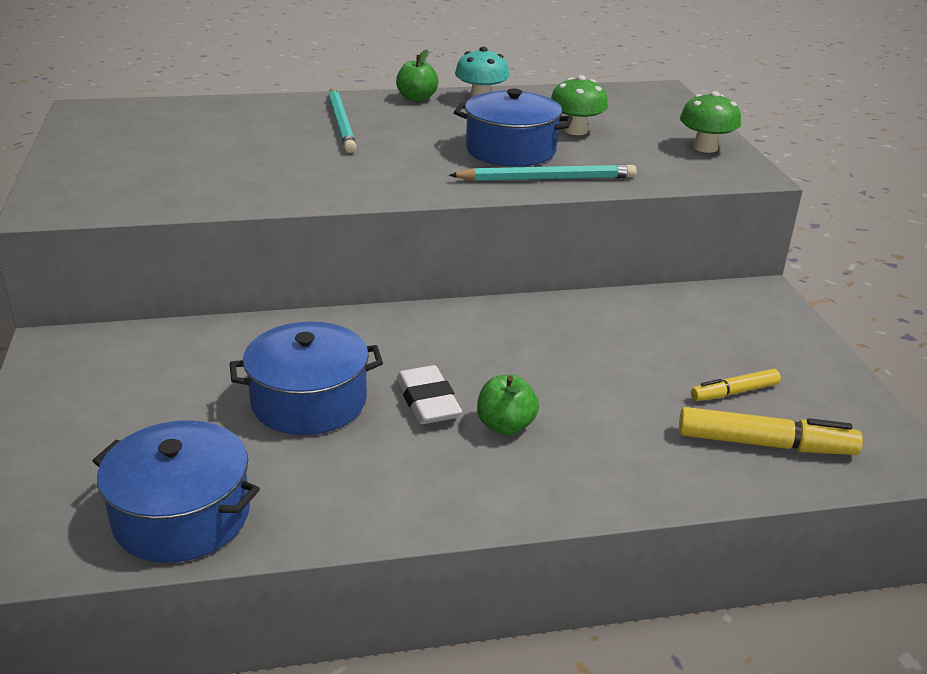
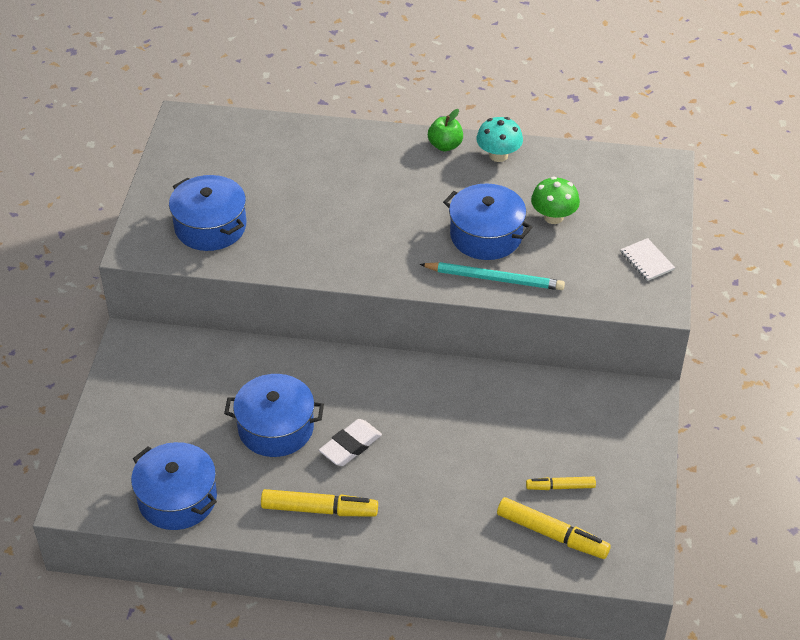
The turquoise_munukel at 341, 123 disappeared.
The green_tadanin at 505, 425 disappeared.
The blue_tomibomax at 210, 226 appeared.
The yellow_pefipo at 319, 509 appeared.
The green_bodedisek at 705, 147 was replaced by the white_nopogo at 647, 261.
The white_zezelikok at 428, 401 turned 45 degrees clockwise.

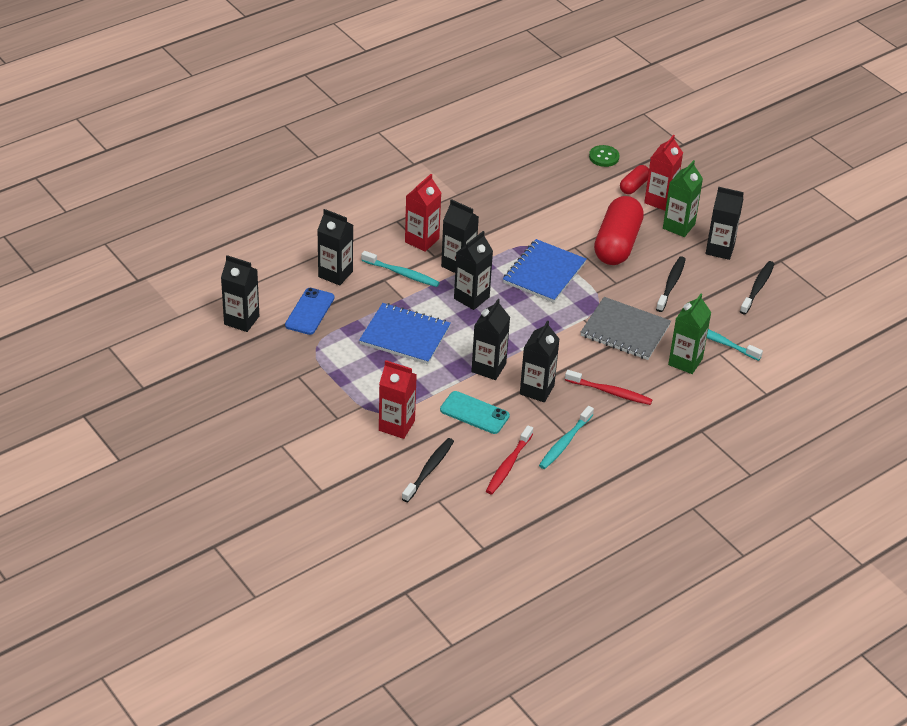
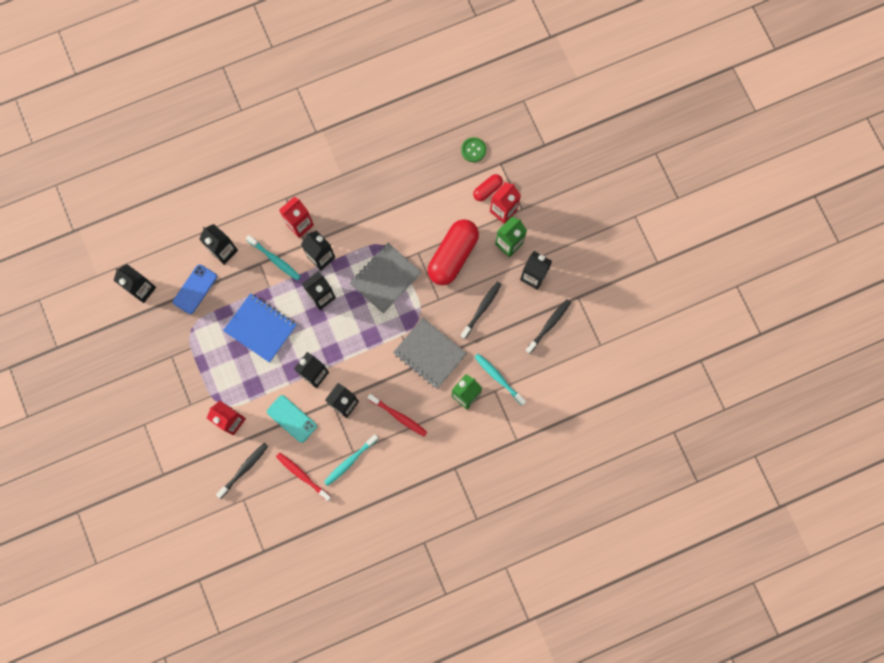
The blue_nopogo at 544, 273 became the grey_nopogo at 385, 278.
The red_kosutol at 508, 465 turned 90 degrees clockwise.

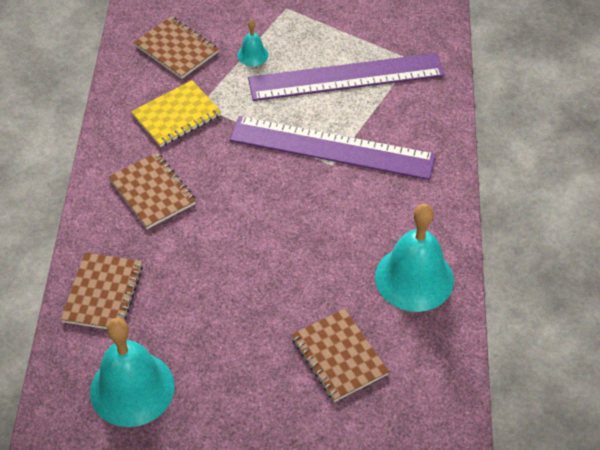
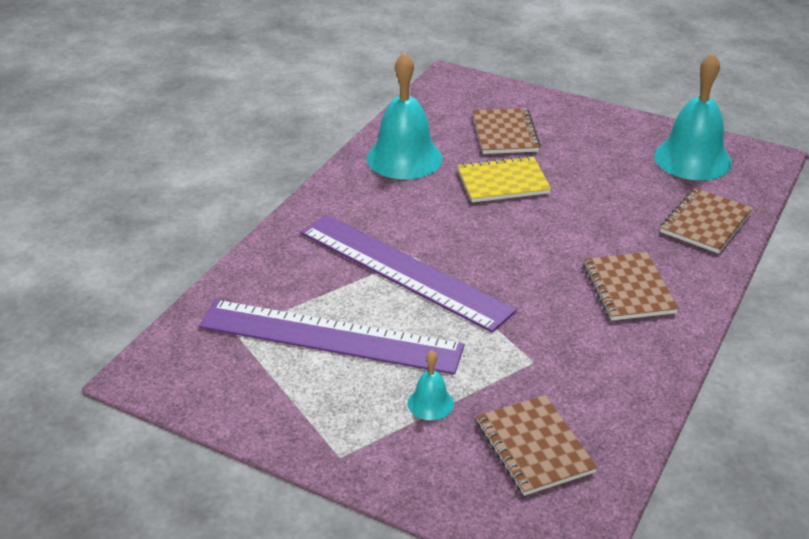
The yellow_nopogo moved from 176, 115 to 503, 182.

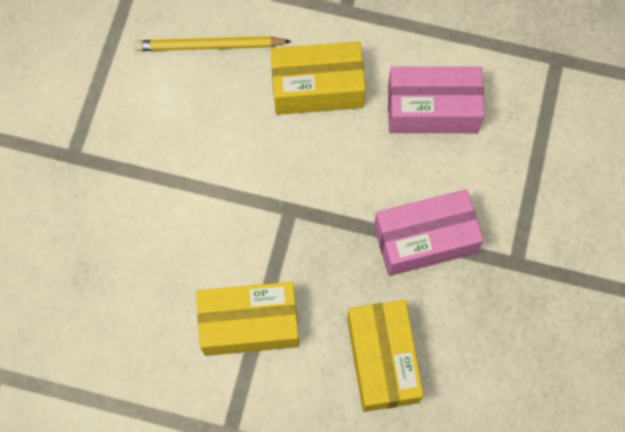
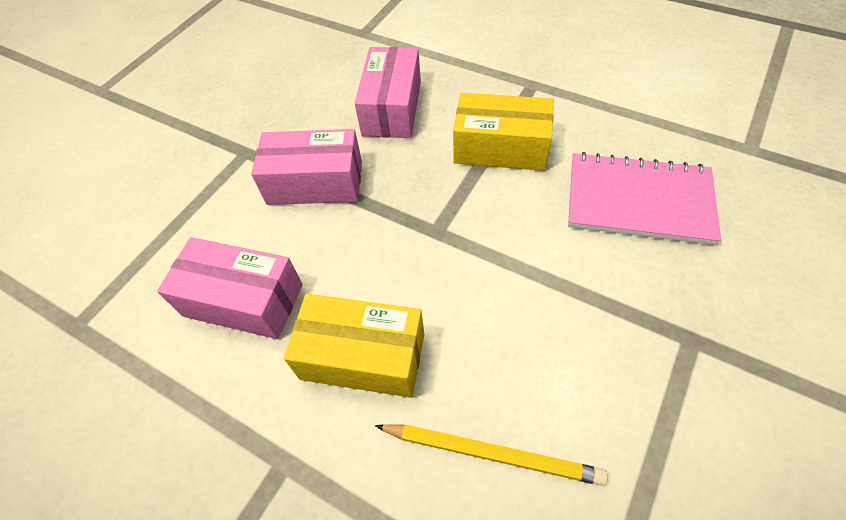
The pink_nopogo at 638, 200 appeared.
The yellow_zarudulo at 382, 360 became the pink_zarudulo at 392, 108.

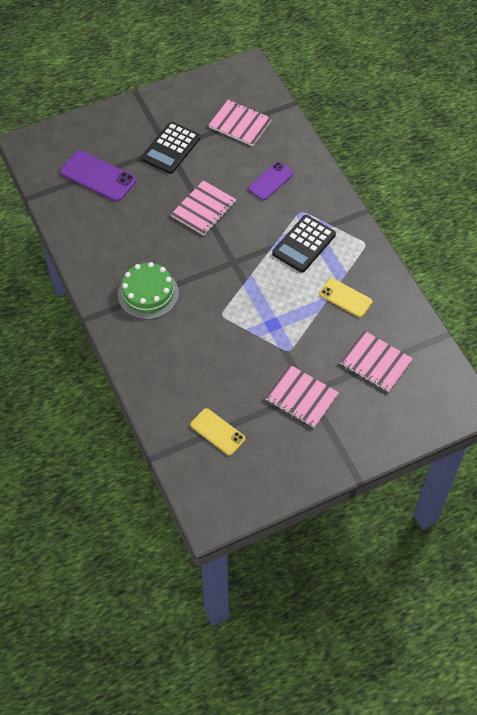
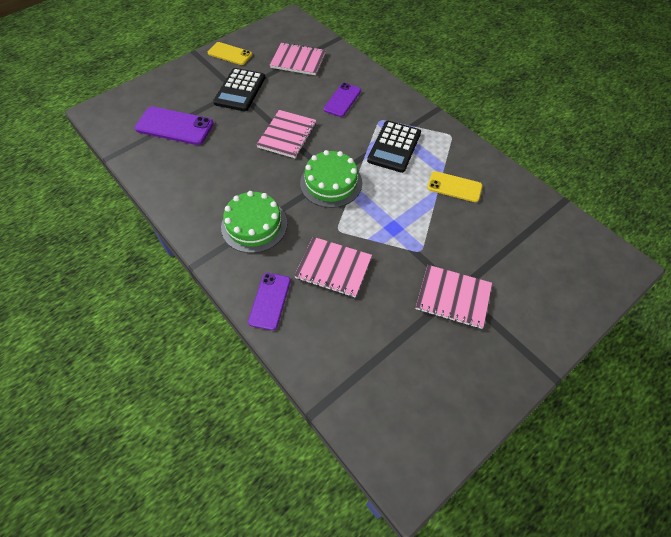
The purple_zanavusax at 269, 301 appeared.
The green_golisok at 331, 183 appeared.
The yellow_zanavusax moved from 217, 432 to 230, 54.
The pink_nopogo moved from 375, 362 to 333, 268.

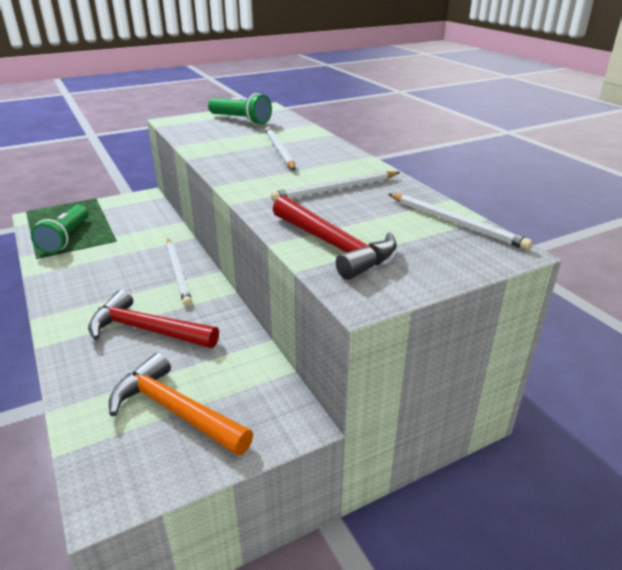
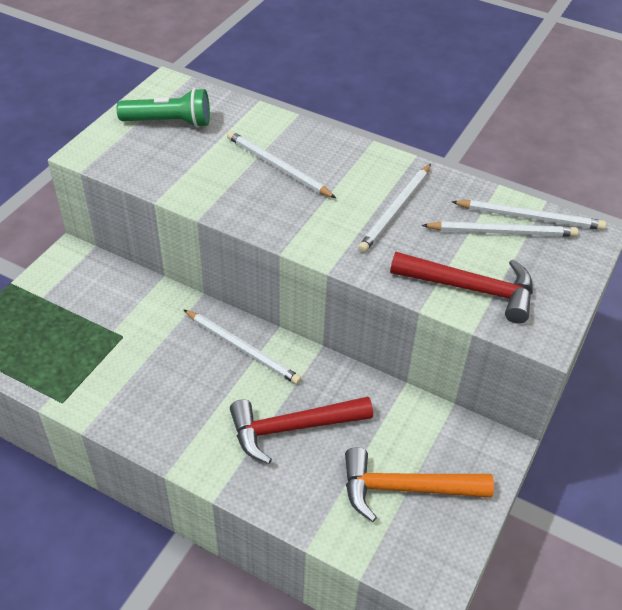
The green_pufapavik at 66, 238 disappeared.
The white_munukel at 502, 232 appeared.

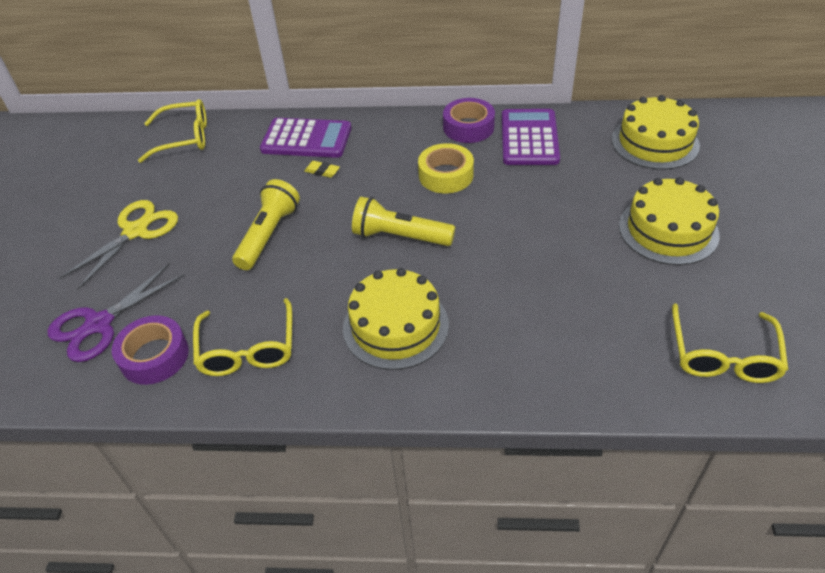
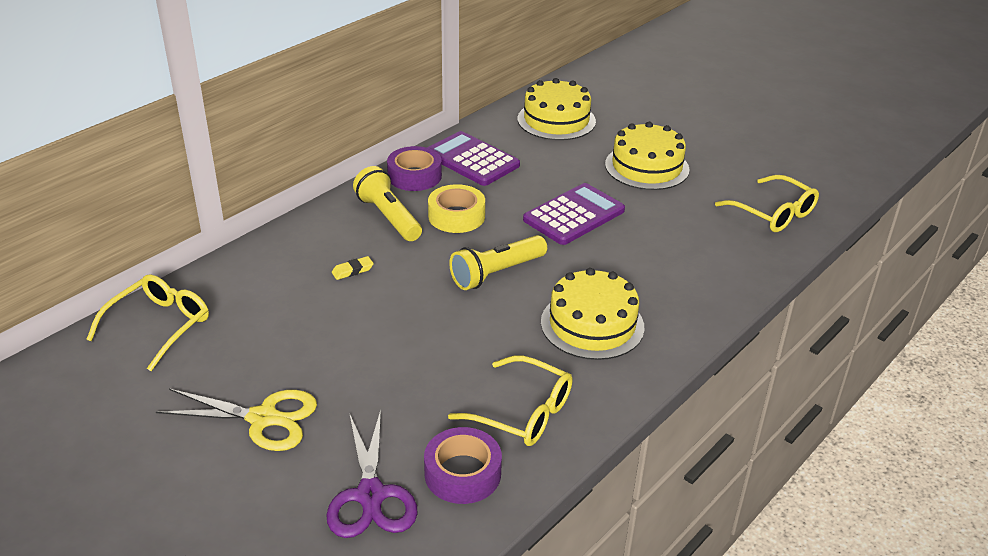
The yellow_pufapavik moved from 268, 235 to 388, 217.
The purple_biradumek moved from 306, 139 to 574, 215.
The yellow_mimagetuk at 135, 231 turned 120 degrees clockwise.

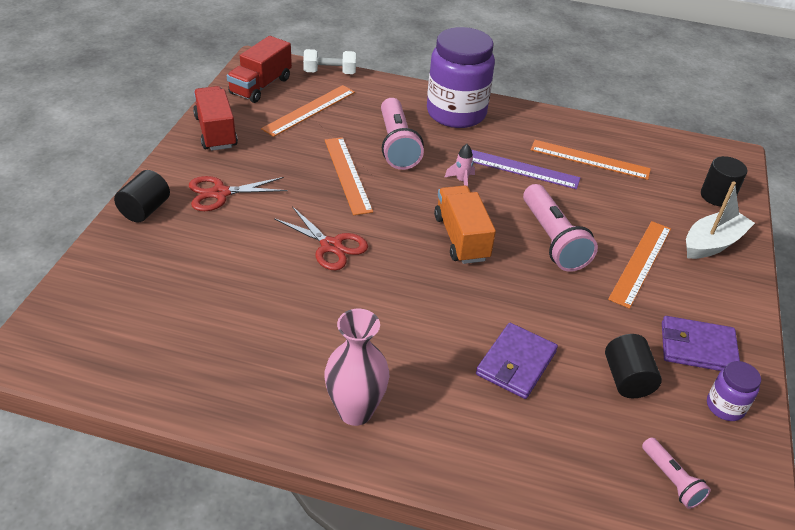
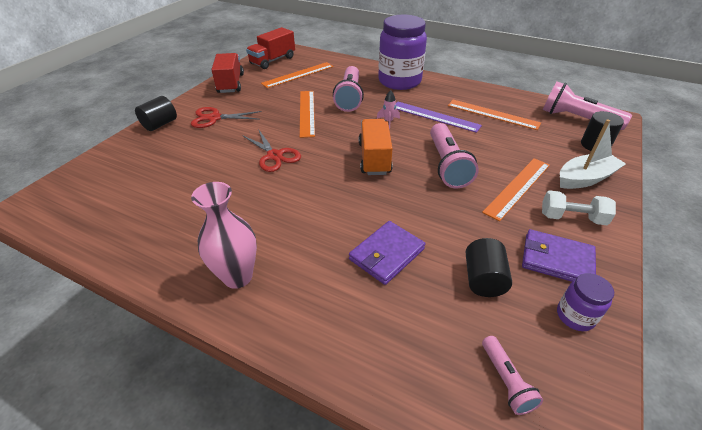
The pink_pufapavik at 577, 119 appeared.
The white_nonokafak moved from 330, 73 to 572, 218.

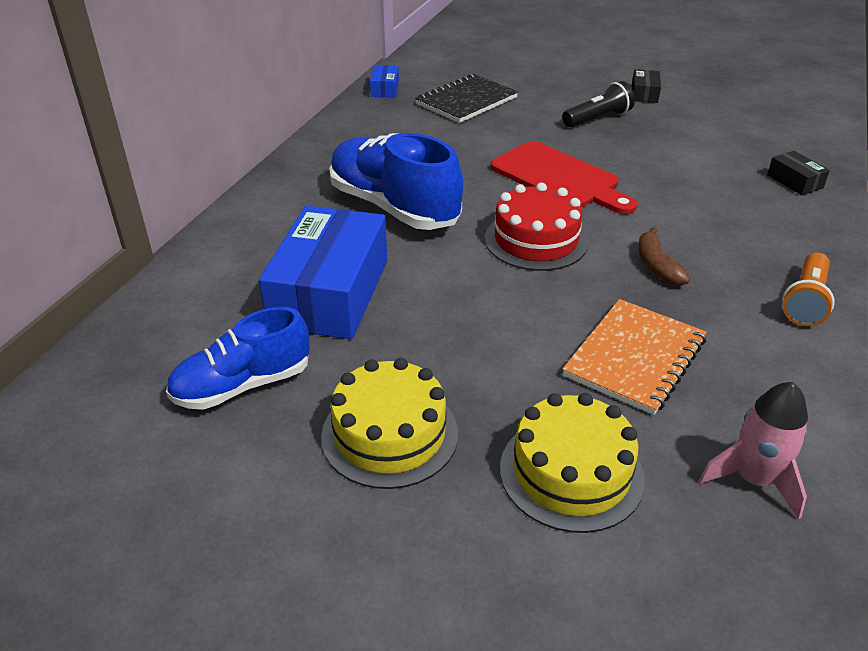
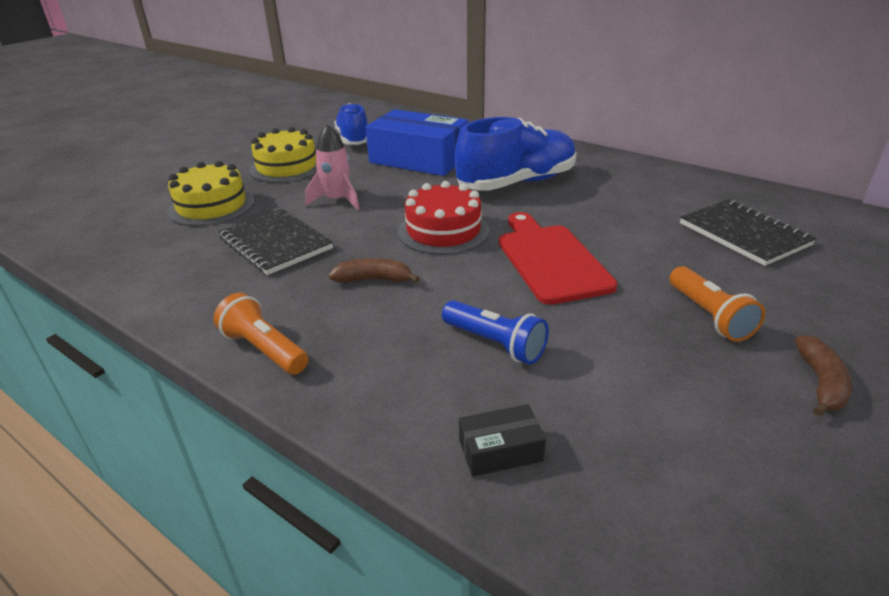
The blue_zarudulo at 385, 89 disappeared.
The blue_pufapavik at 495, 344 appeared.
The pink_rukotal moved from 754, 480 to 337, 200.
The black_zarudulo at 644, 94 was replaced by the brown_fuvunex at 820, 383.
The black_pufapavik at 598, 119 became the orange_pufapavik at 709, 316.
The orange_nopogo at 635, 358 became the black_nopogo at 275, 243.
The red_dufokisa at 559, 178 turned 105 degrees clockwise.

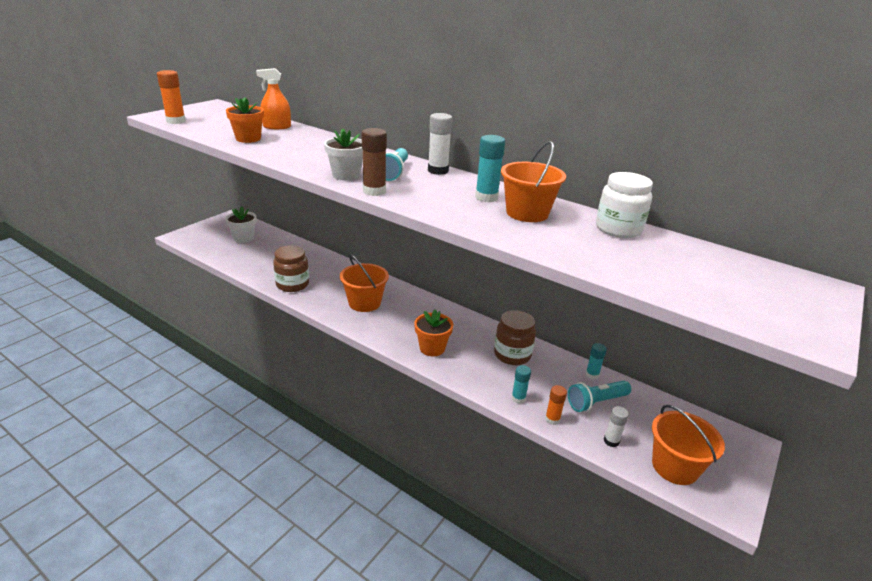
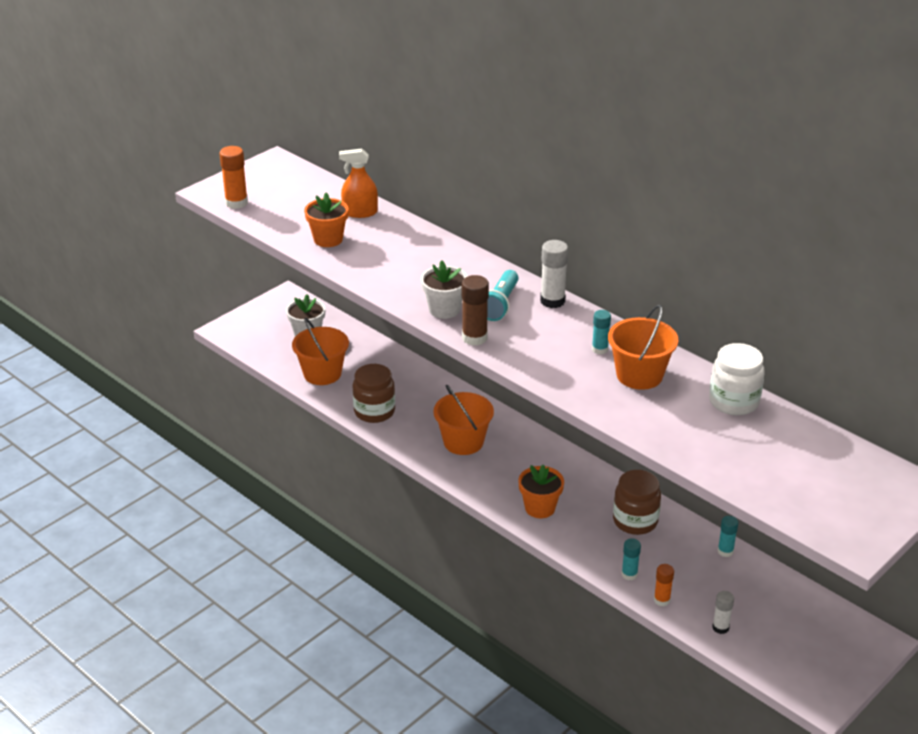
The turquoise_pufapavik at 596, 402 disappeared.
The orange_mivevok moved from 675, 467 to 322, 373.
The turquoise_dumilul at 486, 197 changed to 0.63 times the size.

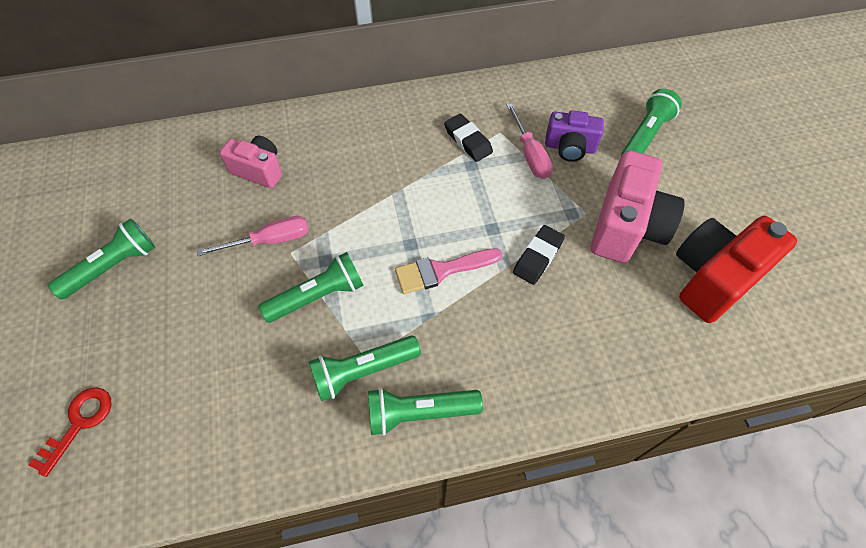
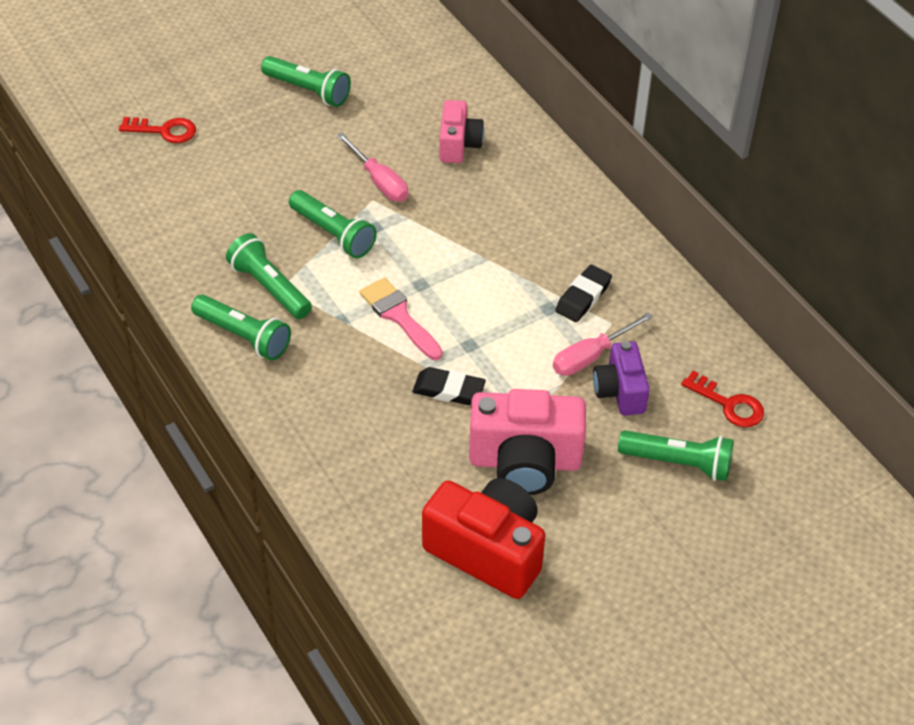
The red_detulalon at 729, 404 appeared.
The green_pufapavik at 419, 413 turned 150 degrees clockwise.

